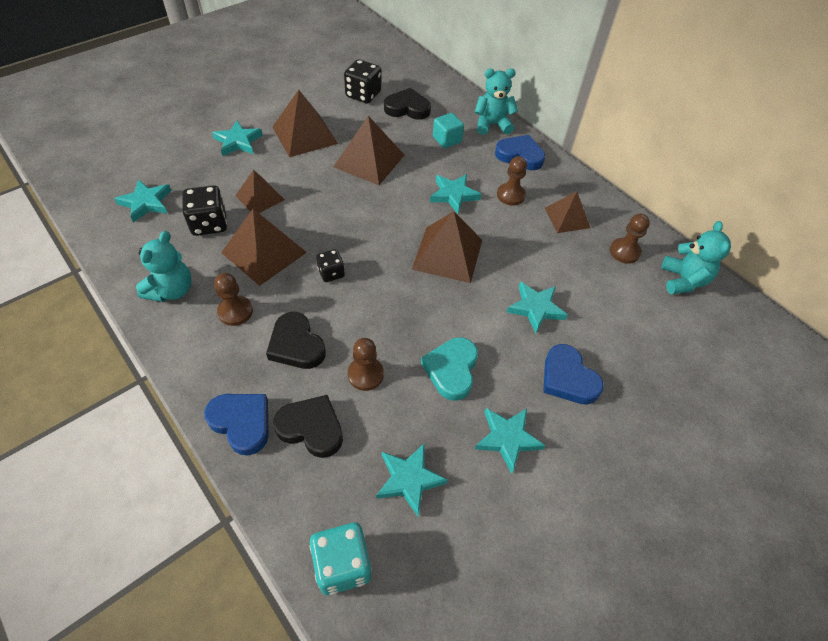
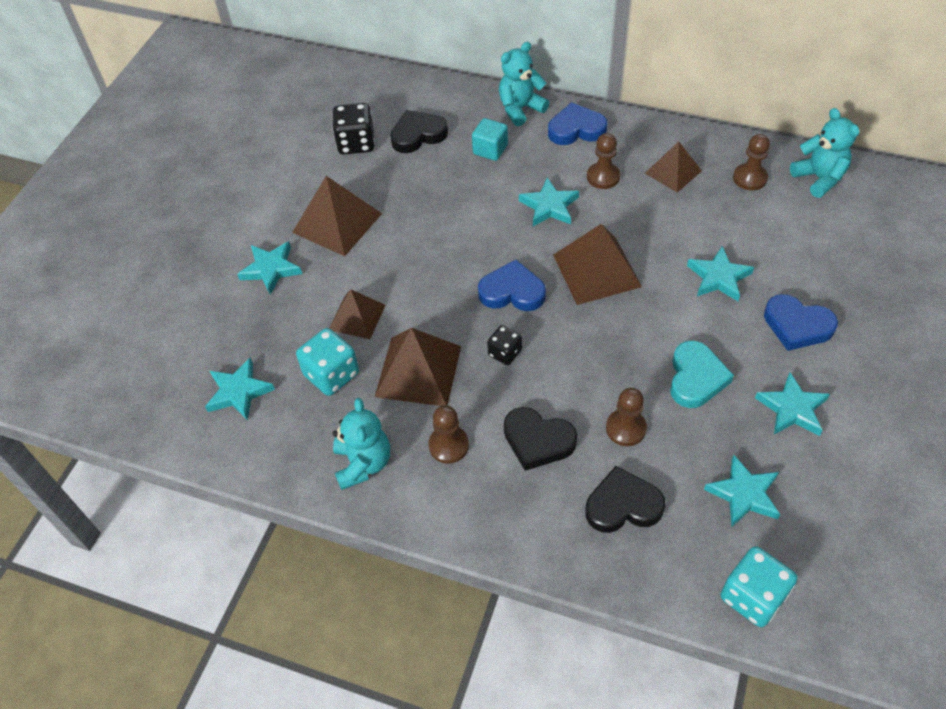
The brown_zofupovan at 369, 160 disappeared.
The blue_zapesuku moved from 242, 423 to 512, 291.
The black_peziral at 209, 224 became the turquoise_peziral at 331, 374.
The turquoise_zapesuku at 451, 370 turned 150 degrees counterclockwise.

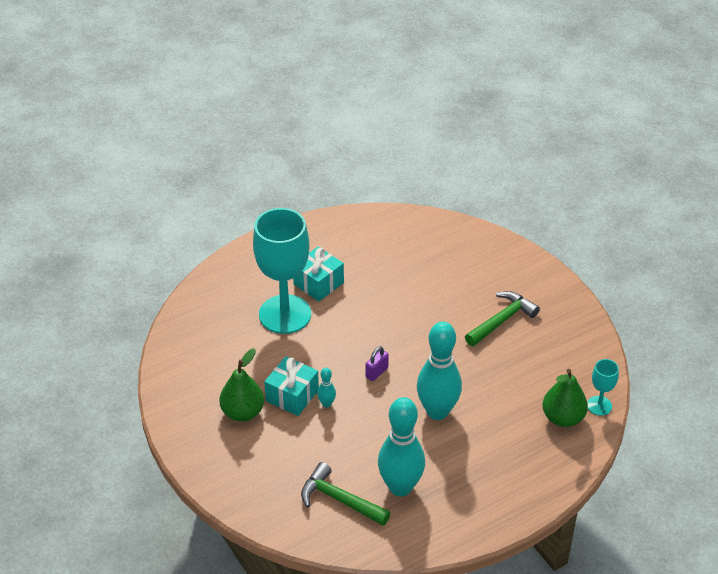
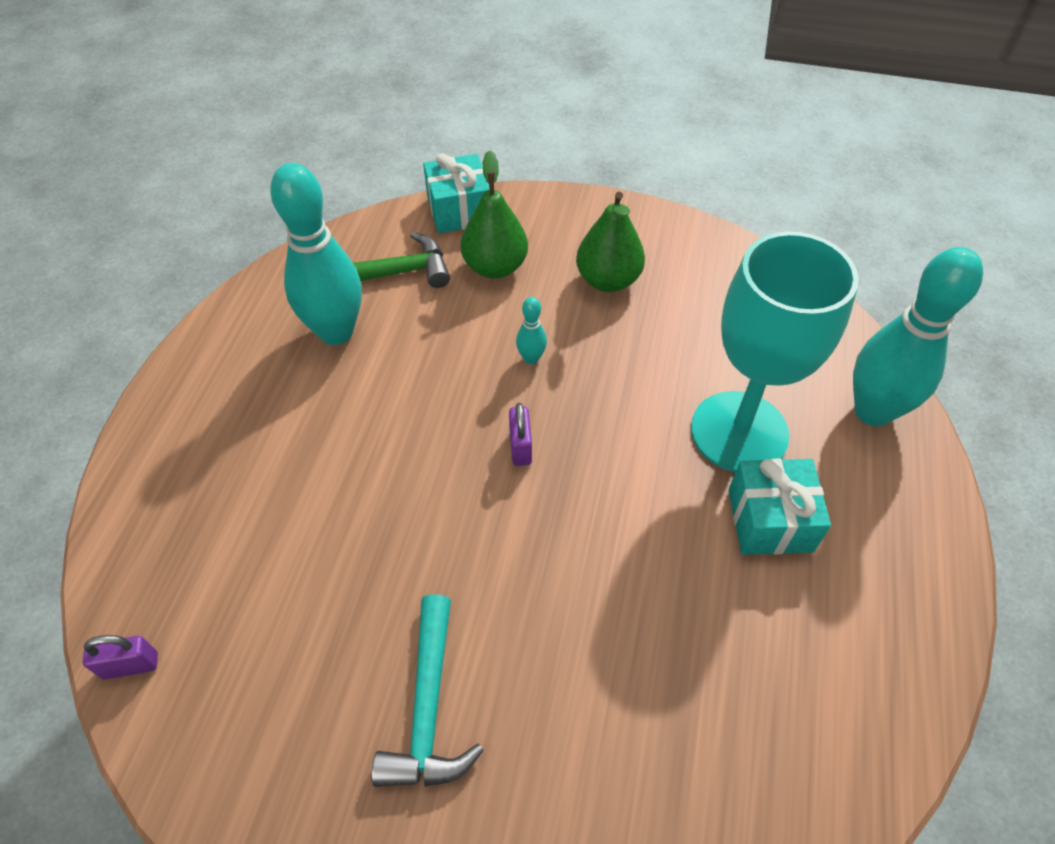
The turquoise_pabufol moved from 292, 395 to 459, 210.
The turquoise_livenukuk moved from 437, 411 to 873, 411.
The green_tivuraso moved from 562, 418 to 495, 267.
The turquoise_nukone at 599, 405 was replaced by the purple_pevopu at 130, 665.
The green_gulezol at 502, 320 became the turquoise_gulezol at 428, 708.

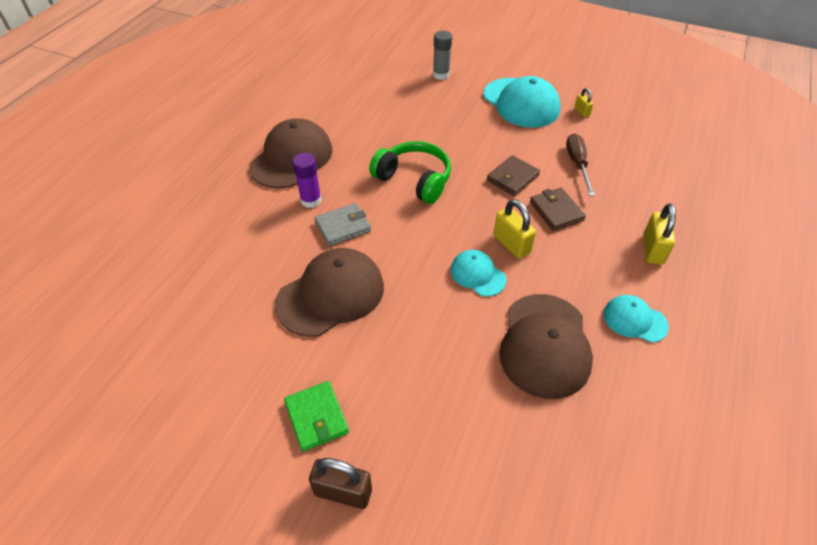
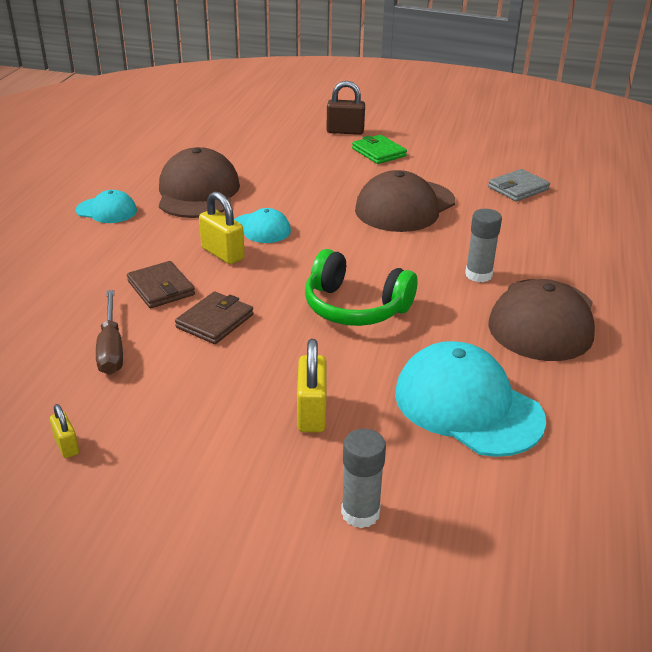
The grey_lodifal moved from 343, 226 to 518, 188.
The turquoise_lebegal moved from 521, 103 to 467, 405.
The yellow_pevopu moved from 652, 249 to 311, 413.
The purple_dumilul at 311, 200 became the grey_dumilul at 478, 275.

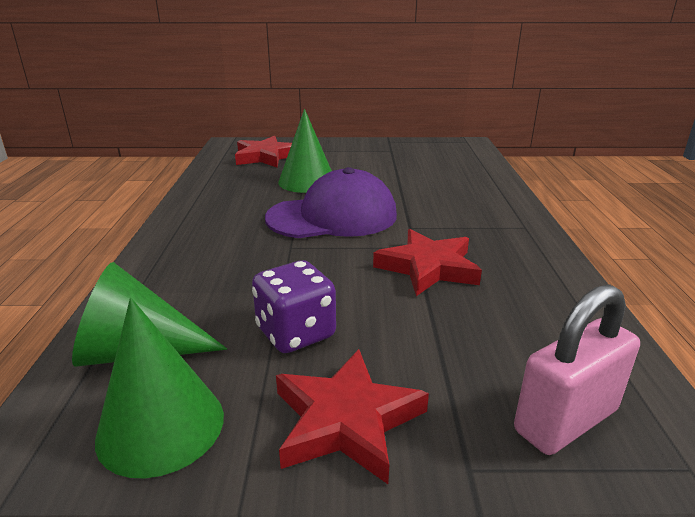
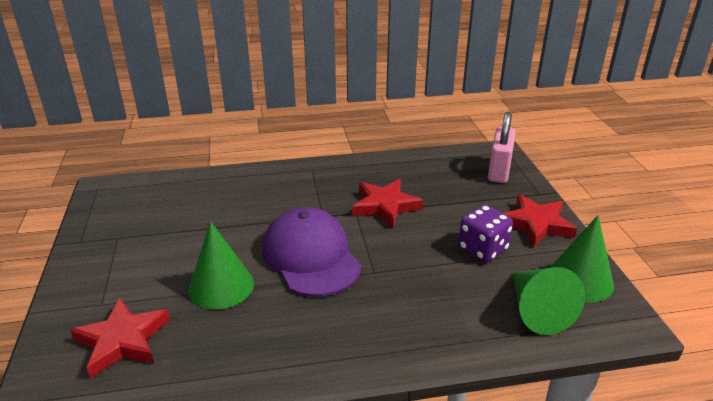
The pink_pevopu at 565, 420 turned 60 degrees clockwise.

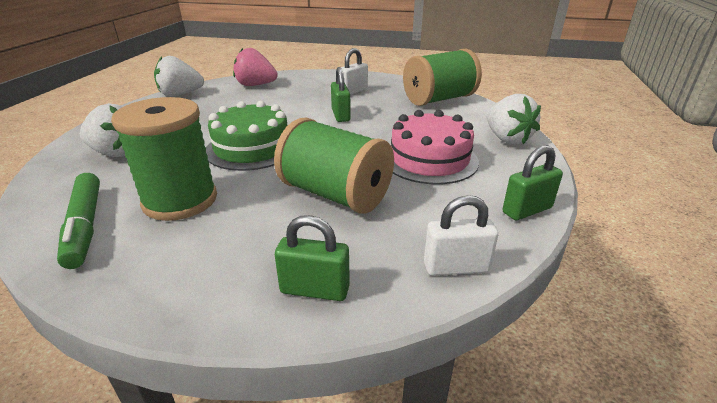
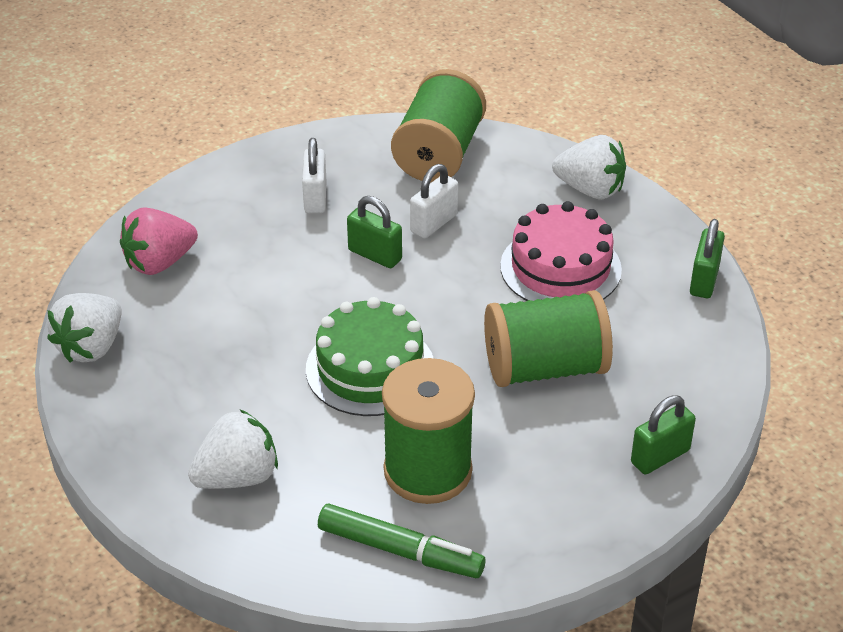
The white_pevopu moved from 456, 267 to 434, 223.

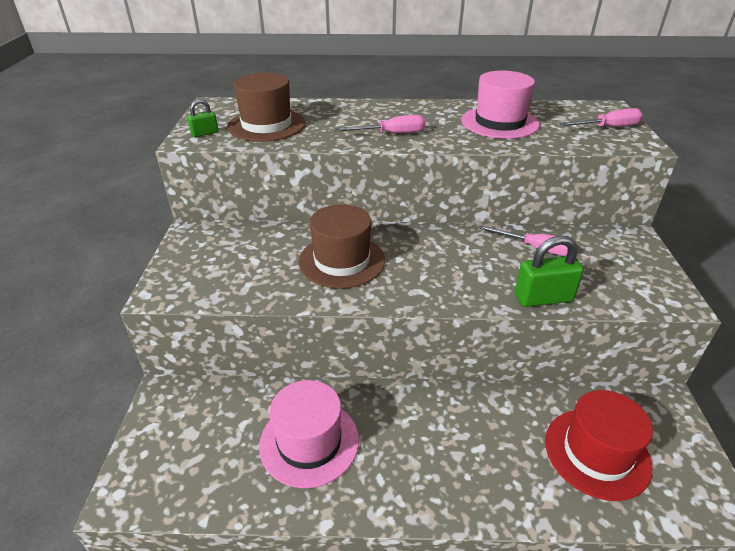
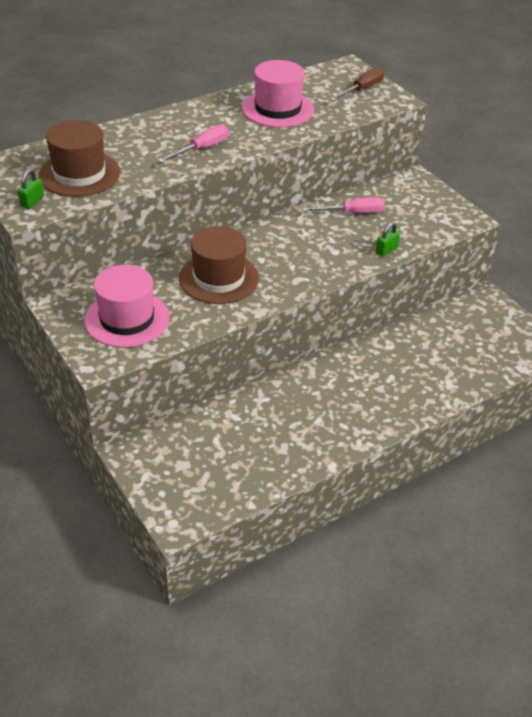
The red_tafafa at 597, 453 disappeared.
The pink_tafafa moved from 309, 442 to 127, 319.
The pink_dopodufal at 608, 127 became the brown_dopodufal at 362, 89.
The green_pevopu at 543, 298 changed to 0.54 times the size.

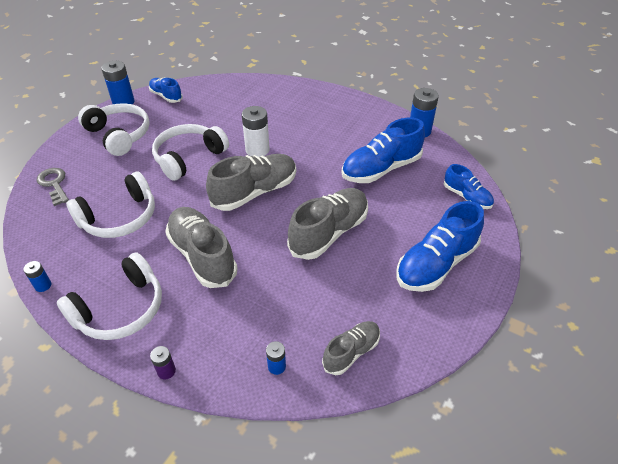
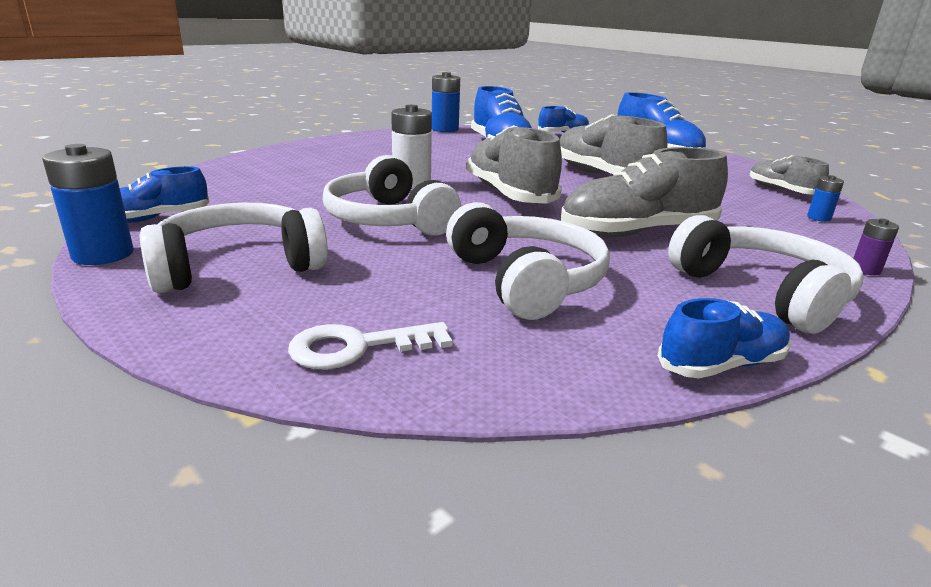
The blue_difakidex at 43, 285 was replaced by the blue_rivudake at 721, 365.
The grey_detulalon at 54, 184 became the white_detulalon at 357, 347.

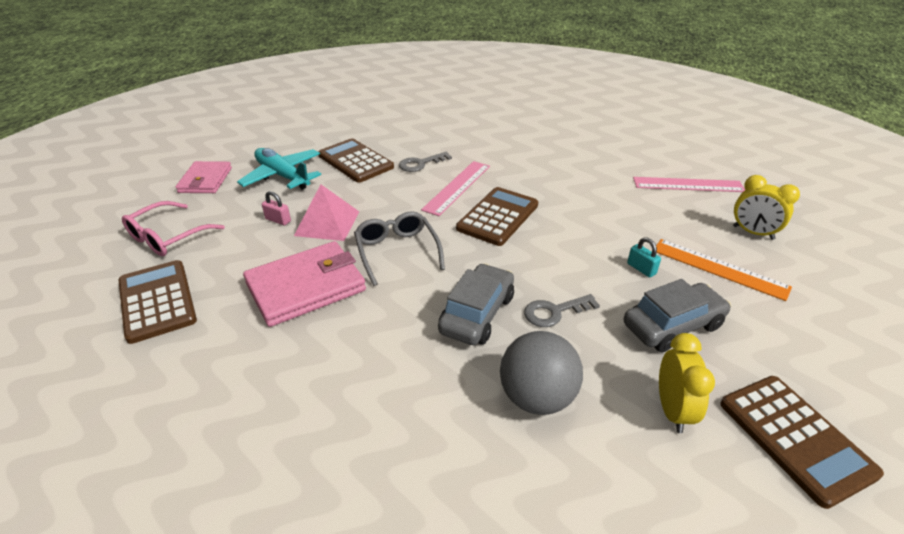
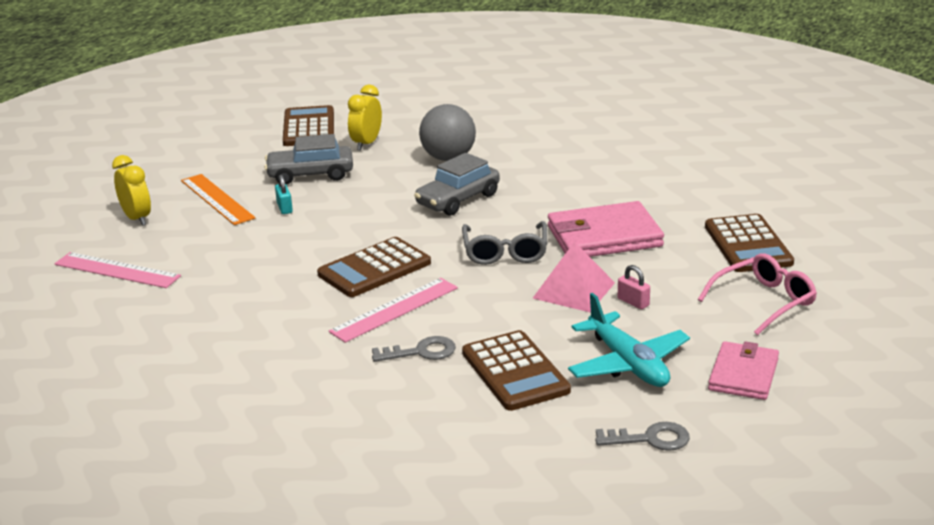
The grey_detulalon moved from 554, 312 to 650, 439.

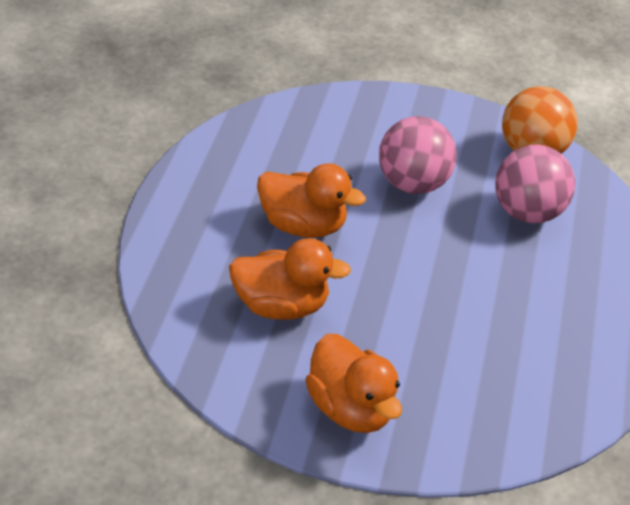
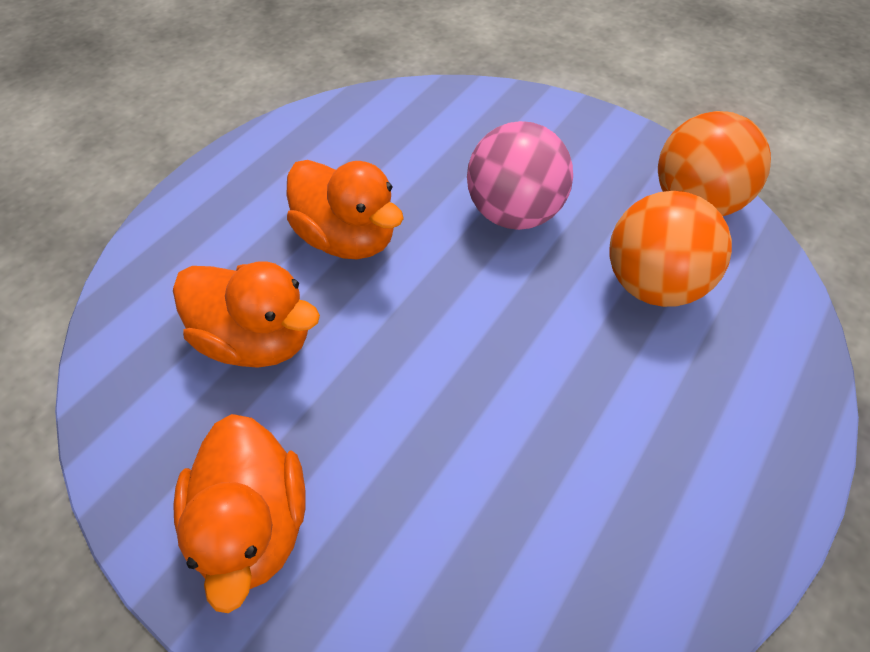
The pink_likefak at 526, 212 became the orange_likefak at 652, 284.

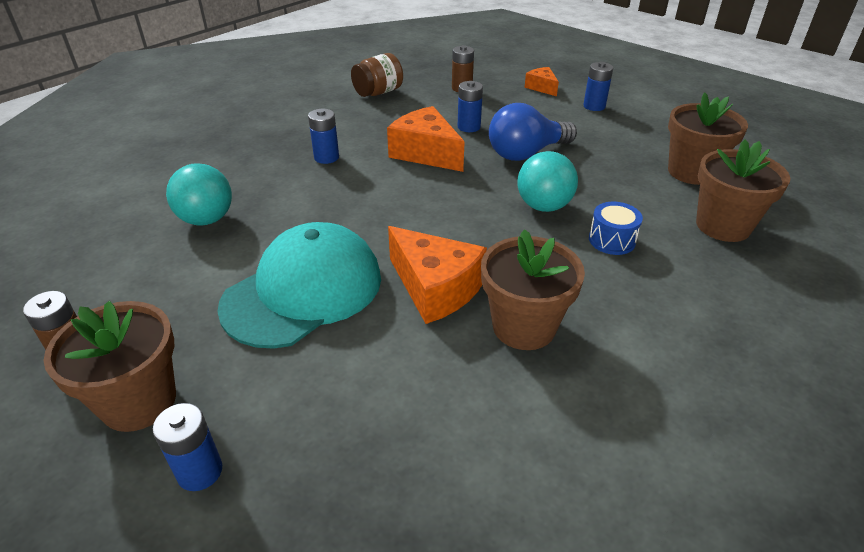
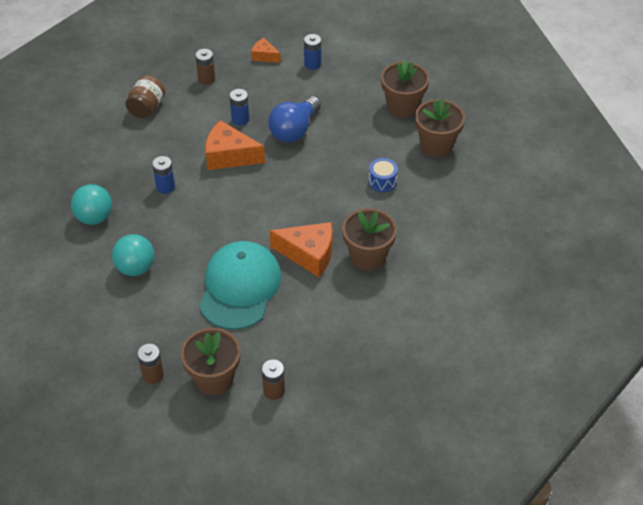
The turquoise_likefak moved from 543, 206 to 94, 217.
The blue_difakidex at 200, 471 became the brown_difakidex at 274, 391.

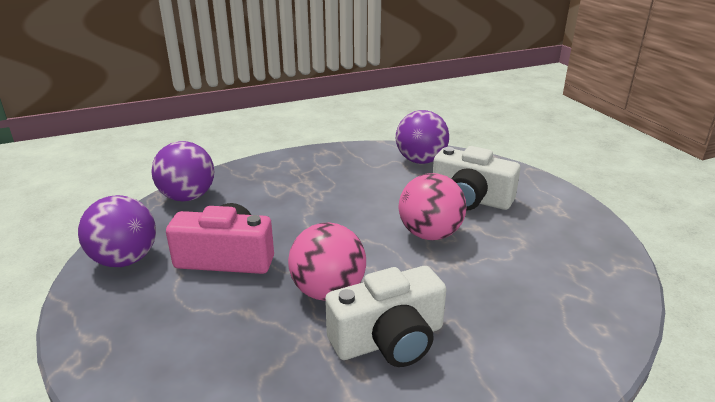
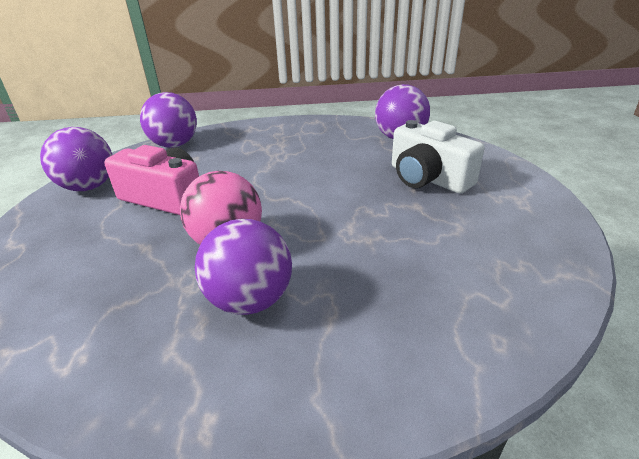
The pink_likefak at 430, 234 disappeared.
The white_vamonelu at 389, 339 was replaced by the purple_likefak at 250, 300.

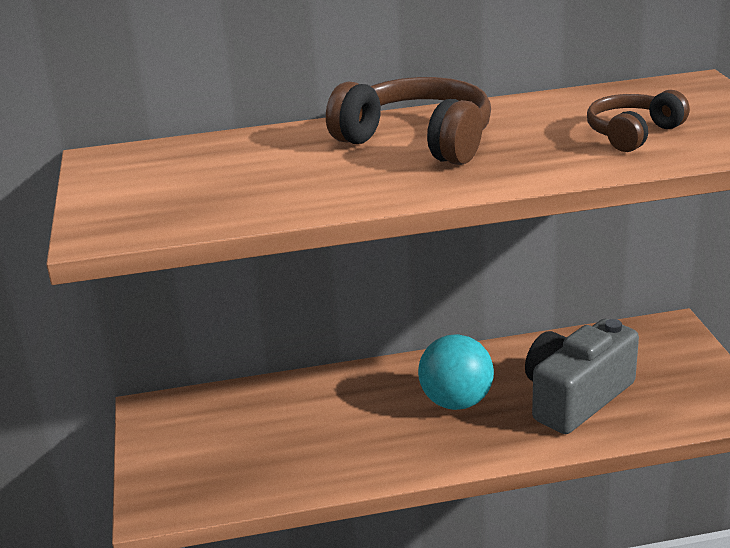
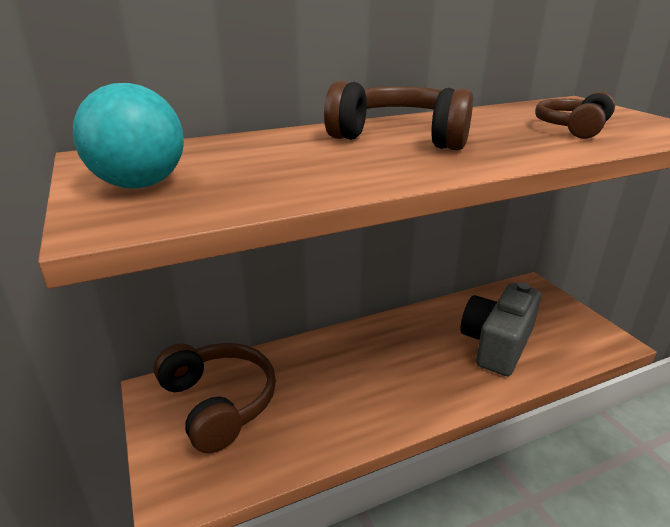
The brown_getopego at 218, 403 appeared.
The turquoise_likefak moved from 456, 402 to 140, 185.

